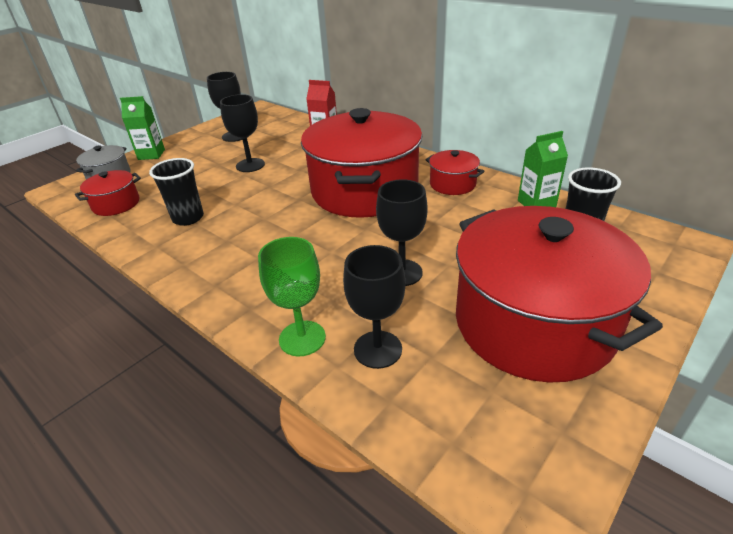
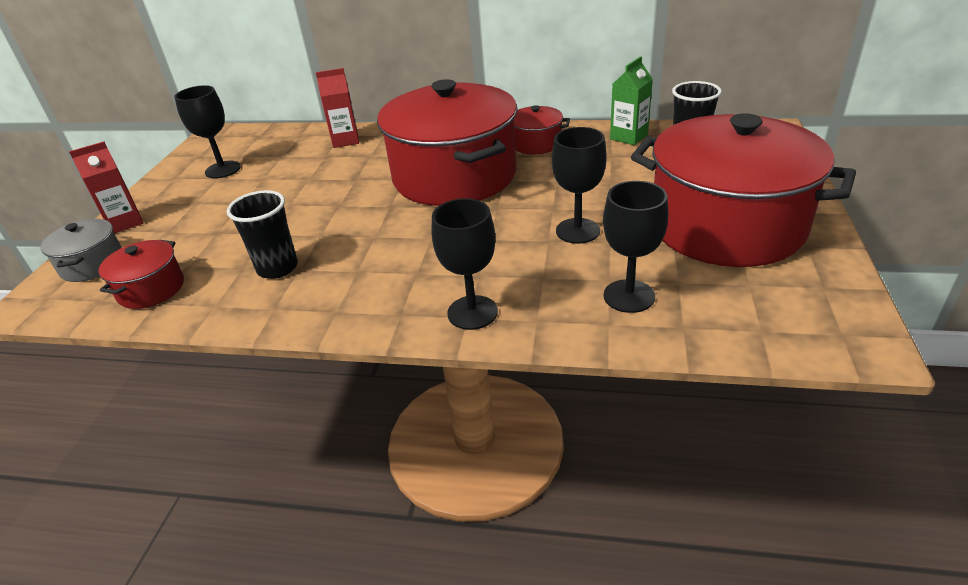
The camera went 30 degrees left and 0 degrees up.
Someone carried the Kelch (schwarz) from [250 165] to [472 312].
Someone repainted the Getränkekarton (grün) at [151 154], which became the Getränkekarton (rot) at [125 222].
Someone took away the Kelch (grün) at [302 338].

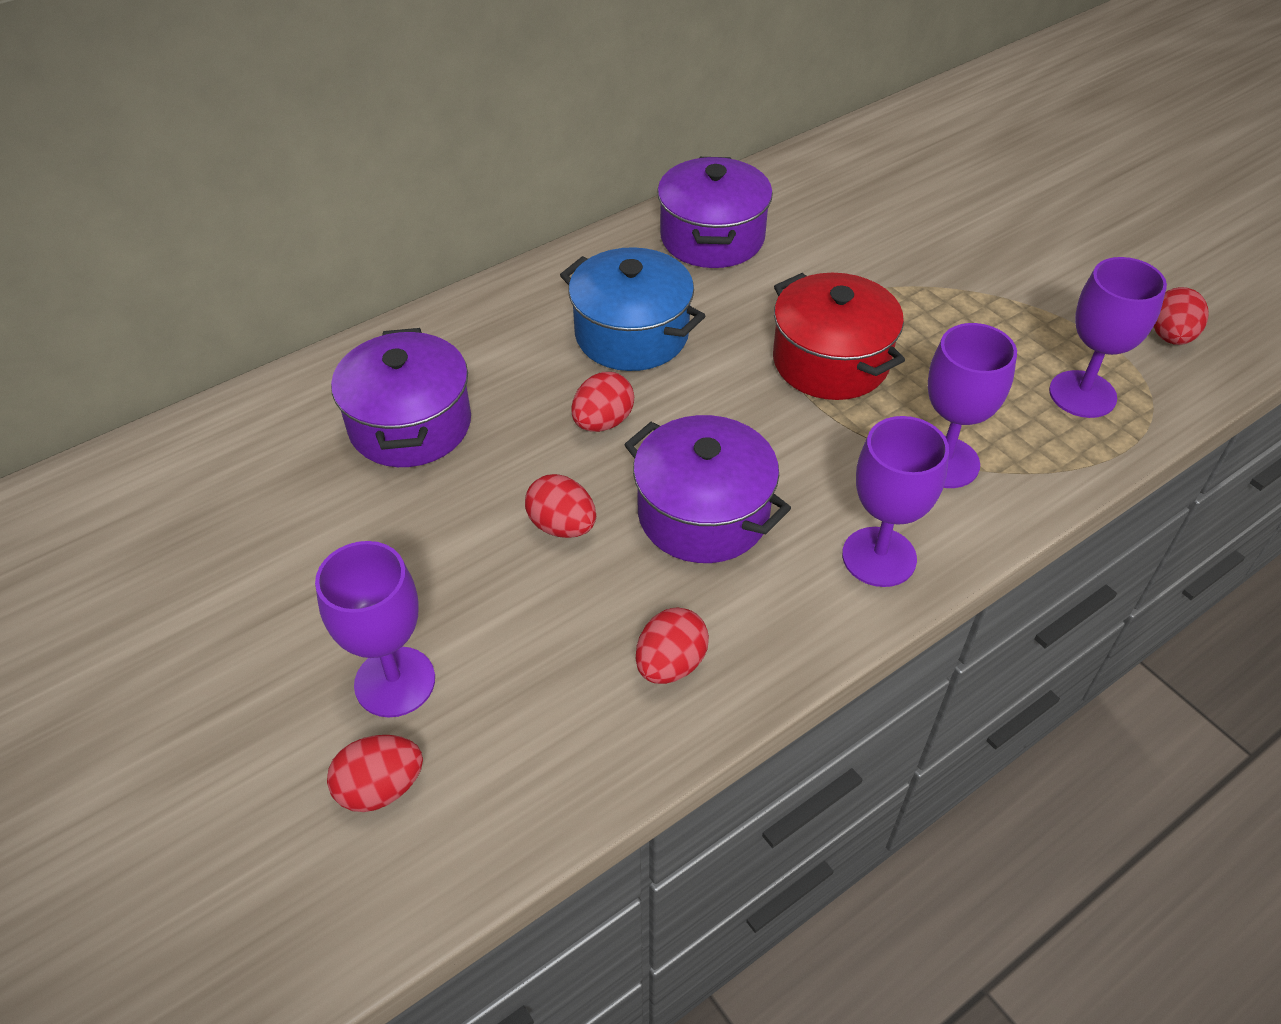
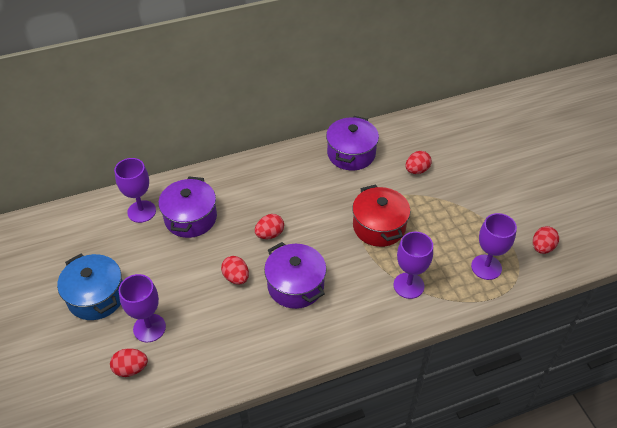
The camera went 15 degrees right and 0 degrees up.
Someone carried the Kochtopf (blau) from [631 334] to [96 296].
Someone carried the Kelch (lila) from [879 557] to [141 211].
Someone carried the Ei (rot) from [670 664] to [417 170].

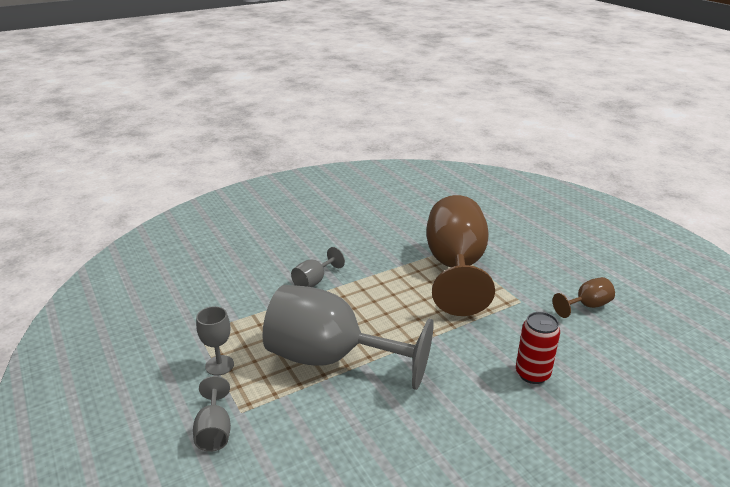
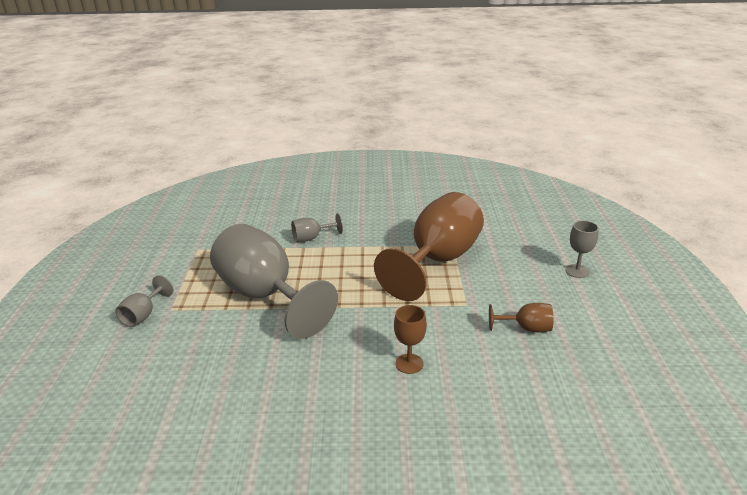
The camera went 30 degrees right and 0 degrees up.
Someone carried the Kelch (grau) from [219 365] to [577 271].
Someone swapped the Dose (rot) at [532 374] for the Kelch (braun) at [409 364].

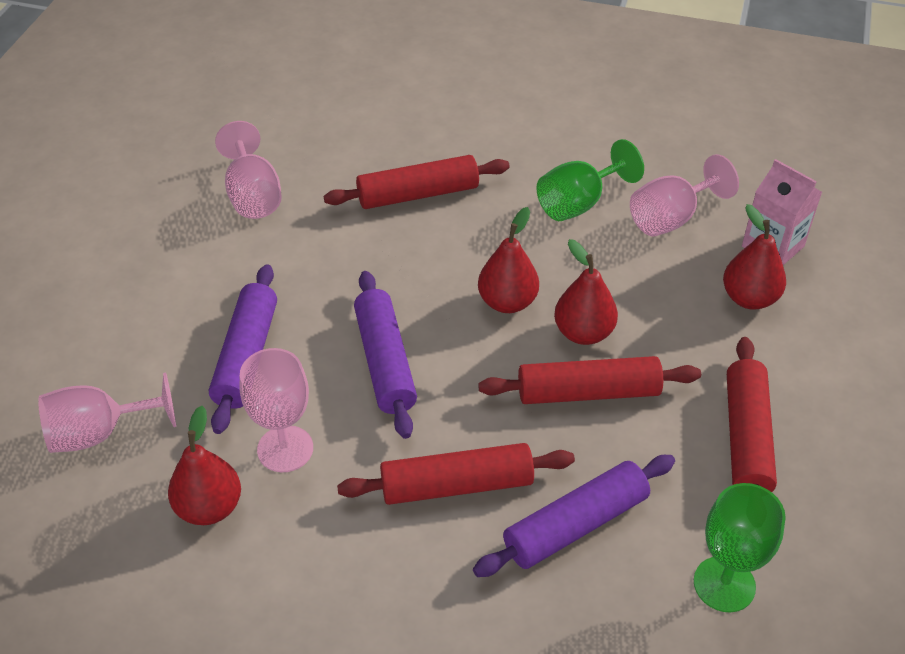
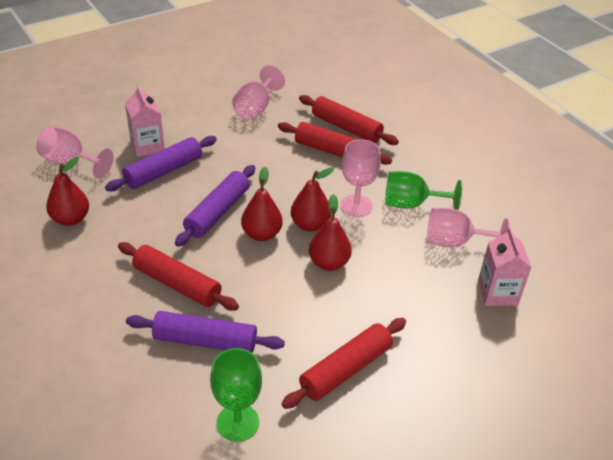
The camera went 40 degrees right and 5 degrees down.
Someone carried the Birne (rot) from [749 298] to [262 234].
Someone carried the Kelch (rosa) from [285 449] to [356 206].
Someone carried the Nudelholz (rot) from [588 392] to [346 128].
Someone put down the Getränkekarton (rosa) at [147 146].

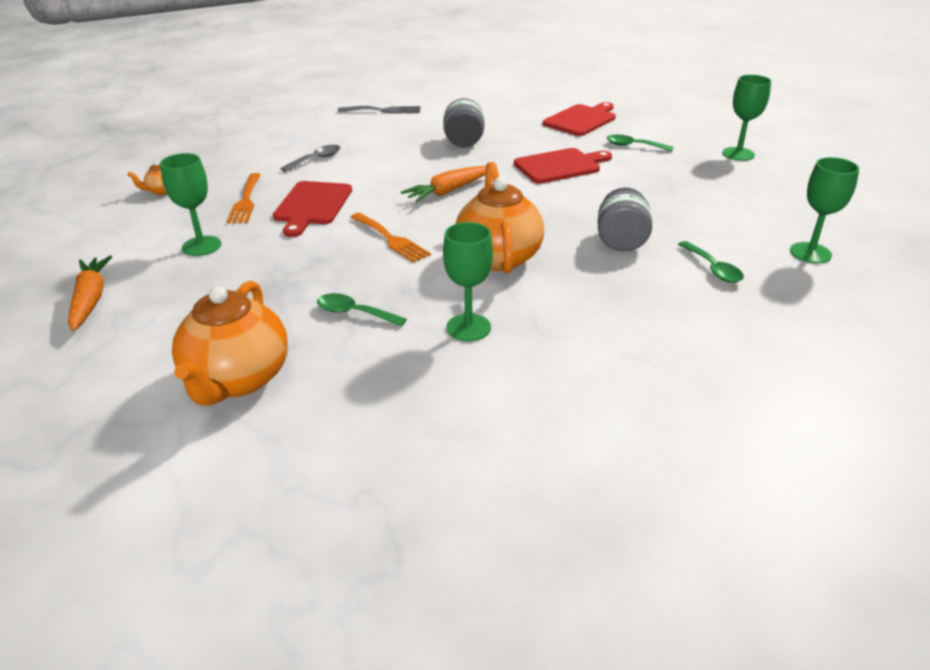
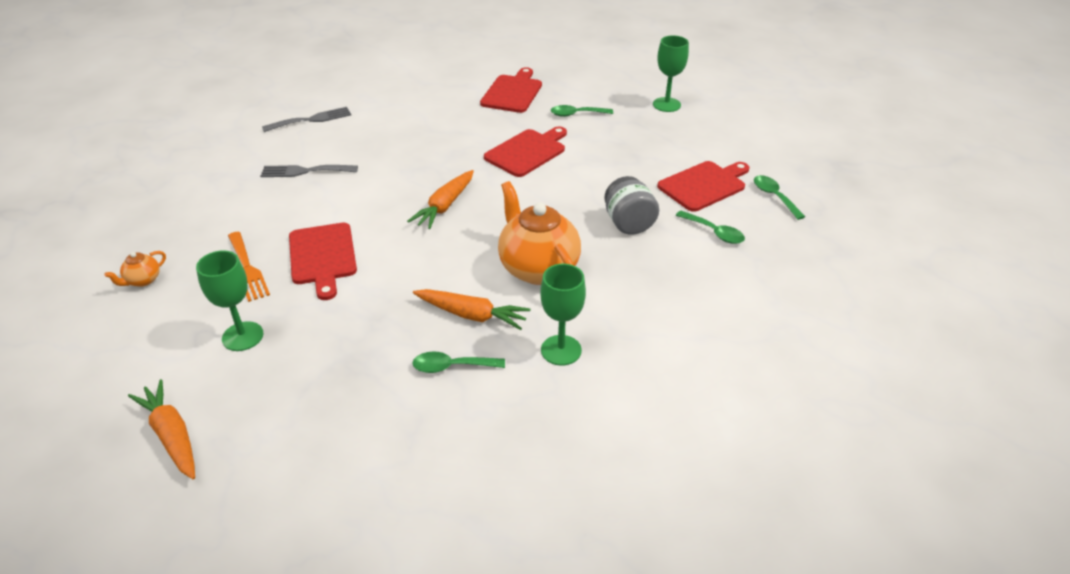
The camera went 25 degrees left and 5 degrees up.
Someone took away the Einmachglas (grau) at [464 143].
Someone took away the Löffel (grau) at [316 159].
Someone swapped the Kelch (grün) at [810 253] for the Löffel (grün) at [774 197].
Someone took away the Gabel (orange) at [391 239].
Someone took away the Teekanne (orange) at [237 380].
Someone put down the Schneidebrett (rot) at [704 185].
Someone put down the Gabel (grau) at [305 171].
Someone put down the Karotte (orange) at [472 315].

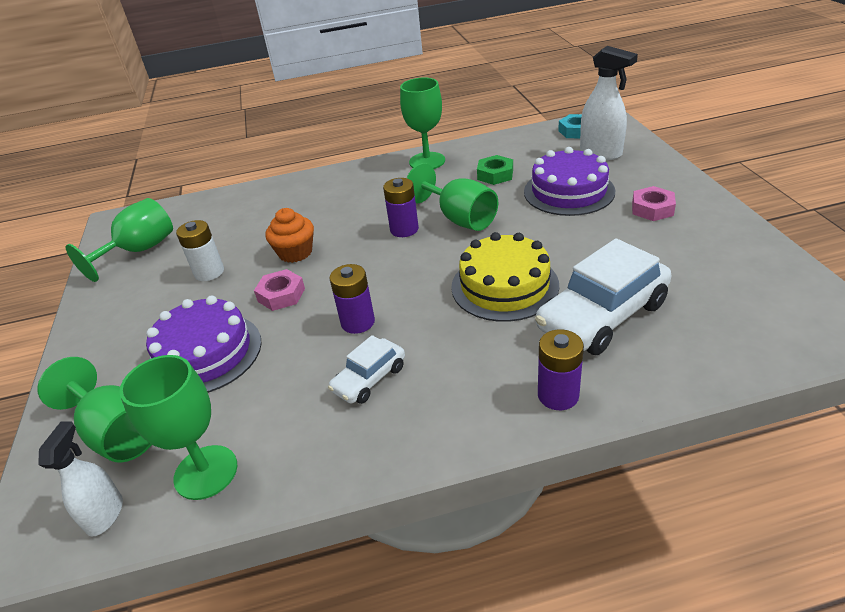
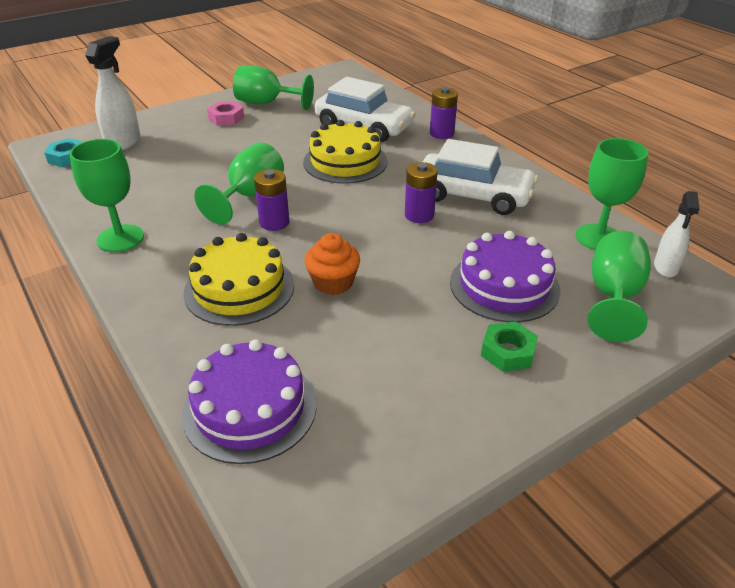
The camera went 115 degrees left and 0 degrees up.
Someone carried the Kuchen (lila) from [569 191] to [250 408].
Someone carried the Sechskantmutter (grün) from [495 175] to [508 352].
Someone carried the Kelch (grün) from [139 251] to [267 103].
Someone took away the Batterie (weiß) at [209 272].
Someone took away the Sechskantmutter (rosa) at [281 295].
Someone scaled the Auto (weiß) at [369 379] by 1.89.
Someone rotated the Sprühflasche (weiß) at [105 514] by 60 degrees counterclockwise.
Someone put down the Kuchen (gelb) at [239 288].

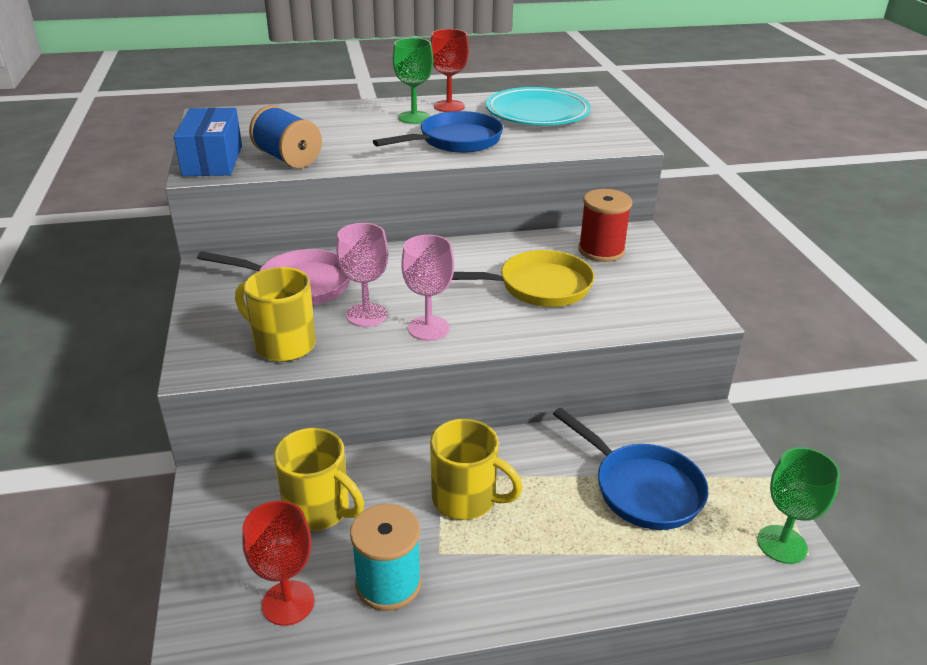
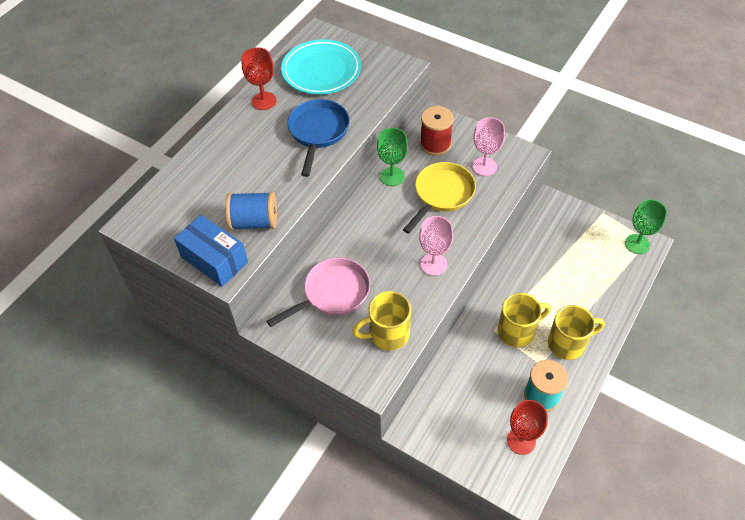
The camera went 45 degrees left and 20 degrees up.
Someone carried the Kelch (grün) from [414 117] to [392 176].
Someone carried the Kelch (rosa) from [366 315] to [484 166].
Someone took away the Pfanne (blau) at [642 488].
Someone carried the Tasse (gelb) from [319 510] to [567 344].

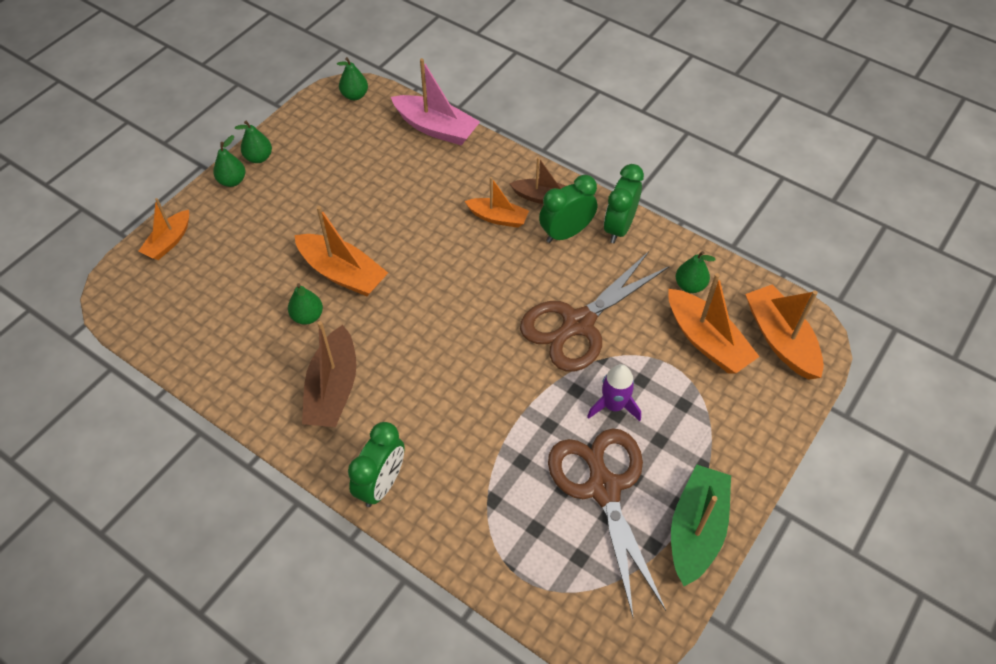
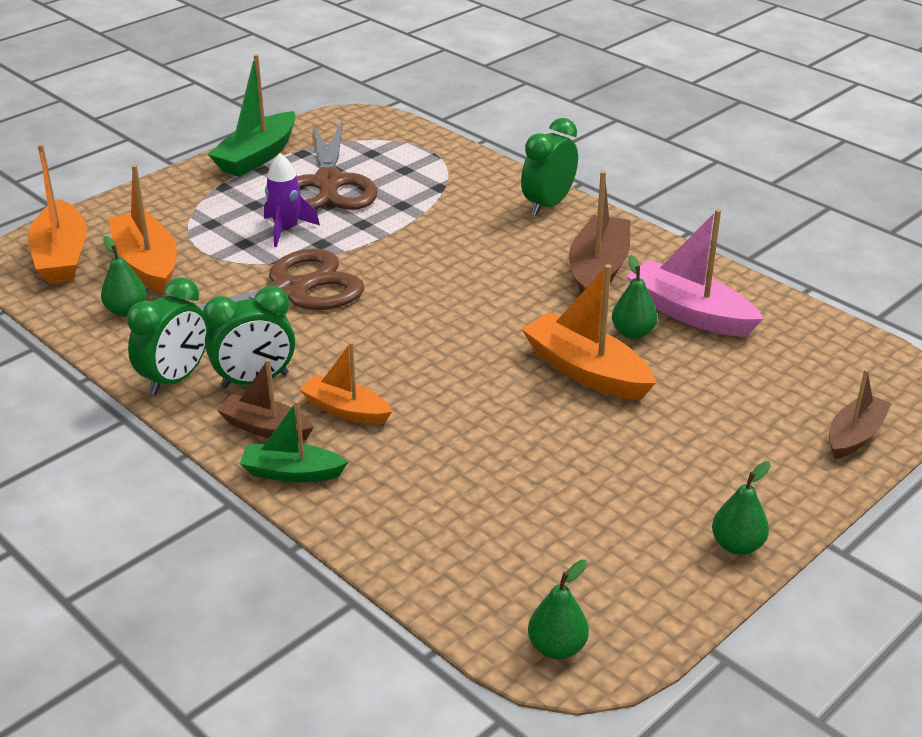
The camera went 170 degrees left and 20 degrees down.
Someone carried the Boot (rosa) from [436 128] to [690 313].
Someone took away the Birne (grün) at [232 181].
Someone repainted the Boot (orange) at [169 241], which became the Boot (braun) at [854 436].
Someone put down the Boot (grün) at [292 473].

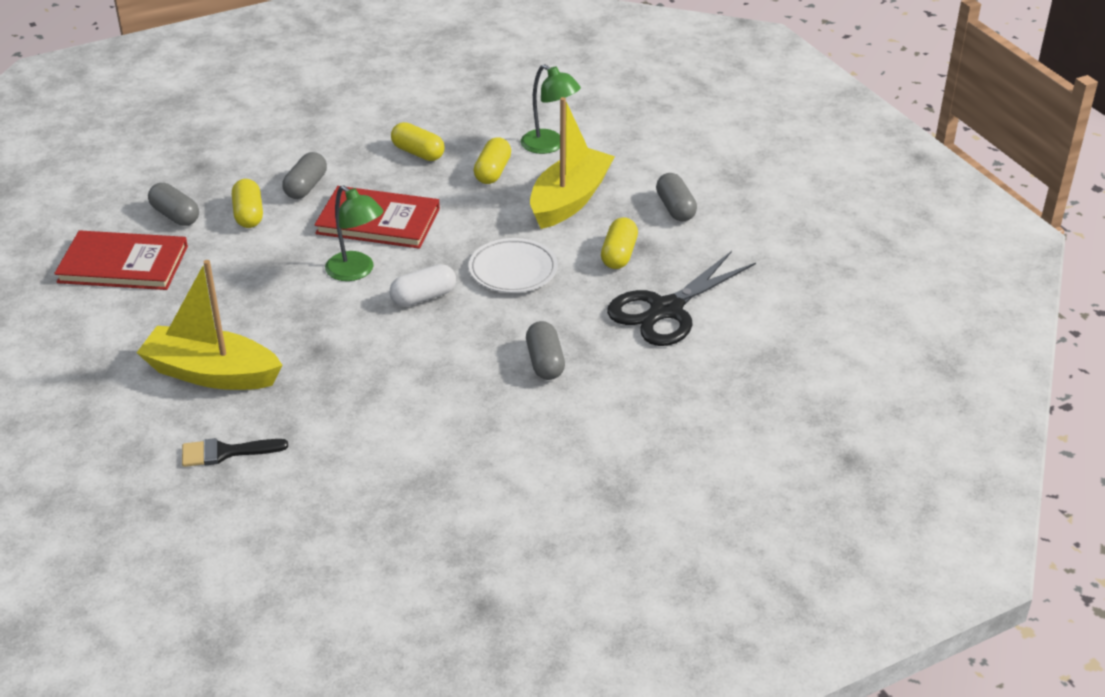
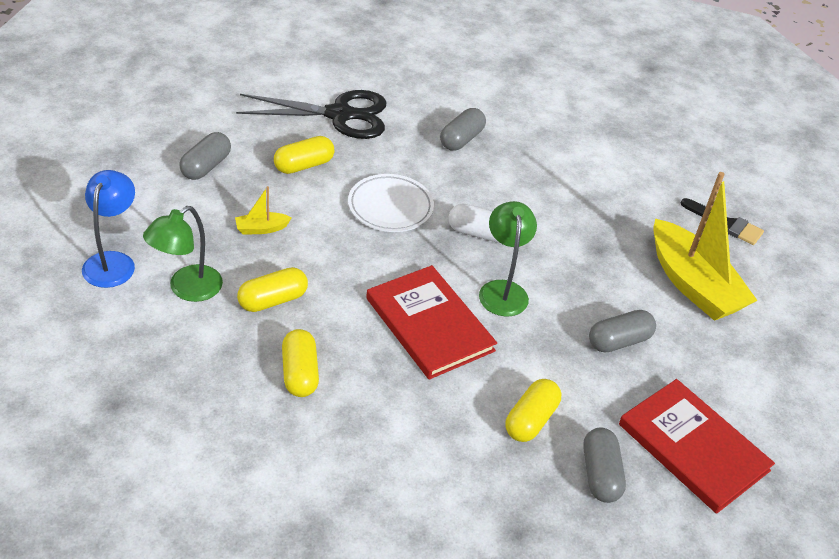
The camera went 140 degrees left and 5 degrees up.
Someone rotated the Lampe (grün) at [549 146] by 135 degrees counterclockwise.
Someone scaled the Boot (gelb) at [569 200] by 0.41.
Someone carried the Kapsel (grau) from [306 187] to [619 341].
Someone put down the Lampe (blau) at [112 261].

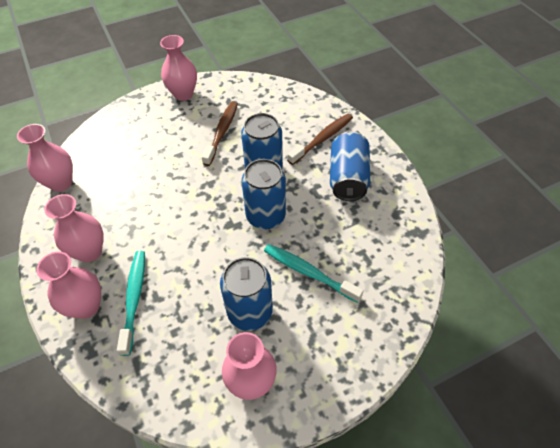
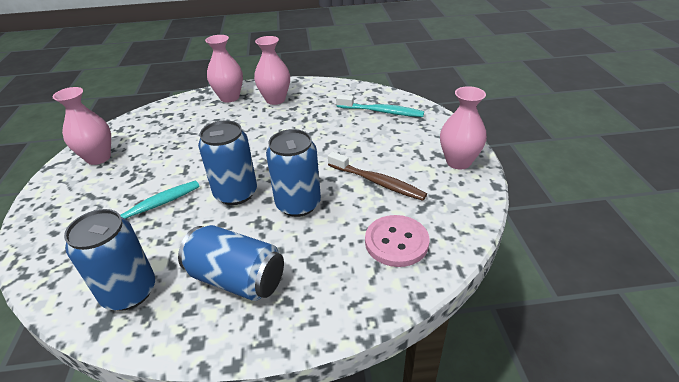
The camera went 110 degrees right and 15 degrees down.
Someone took away the Zahnbürste (braun) at [322 139].
Someone took away the Vase (rosa) at [61 183].
Someone carried the Zahnbürste (türkis) from [134 298] to [381 112].
Someone carried the Dose (blau) from [250 312] to [129 292].
Someone put down the Knopf (rosa) at [396 242].

